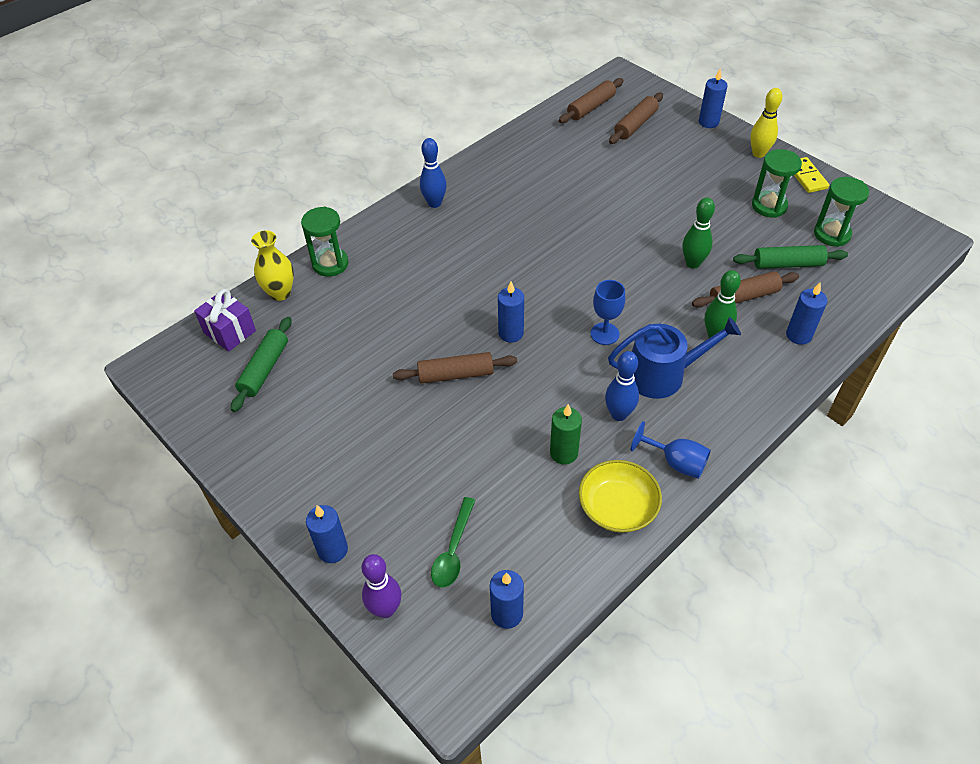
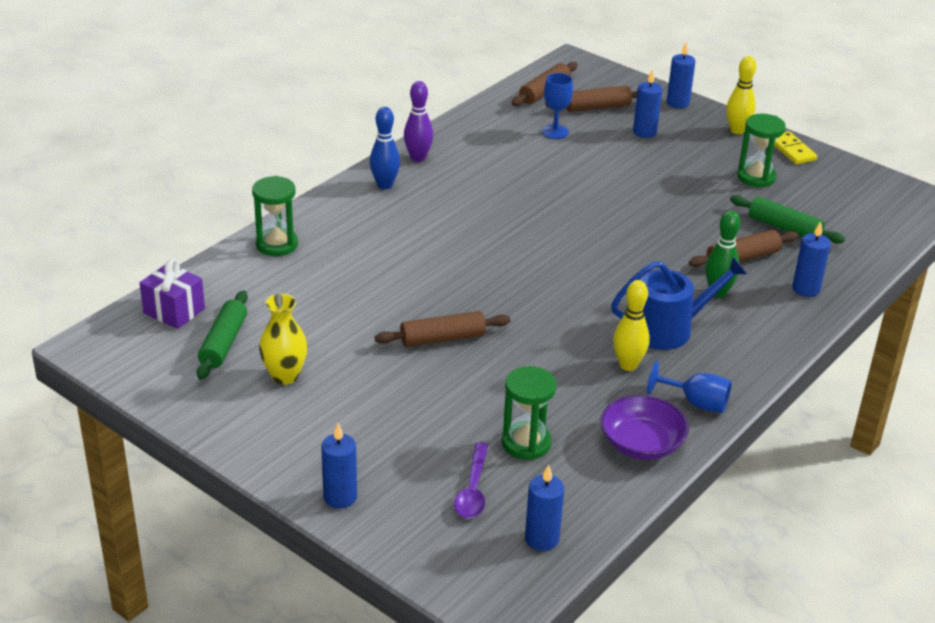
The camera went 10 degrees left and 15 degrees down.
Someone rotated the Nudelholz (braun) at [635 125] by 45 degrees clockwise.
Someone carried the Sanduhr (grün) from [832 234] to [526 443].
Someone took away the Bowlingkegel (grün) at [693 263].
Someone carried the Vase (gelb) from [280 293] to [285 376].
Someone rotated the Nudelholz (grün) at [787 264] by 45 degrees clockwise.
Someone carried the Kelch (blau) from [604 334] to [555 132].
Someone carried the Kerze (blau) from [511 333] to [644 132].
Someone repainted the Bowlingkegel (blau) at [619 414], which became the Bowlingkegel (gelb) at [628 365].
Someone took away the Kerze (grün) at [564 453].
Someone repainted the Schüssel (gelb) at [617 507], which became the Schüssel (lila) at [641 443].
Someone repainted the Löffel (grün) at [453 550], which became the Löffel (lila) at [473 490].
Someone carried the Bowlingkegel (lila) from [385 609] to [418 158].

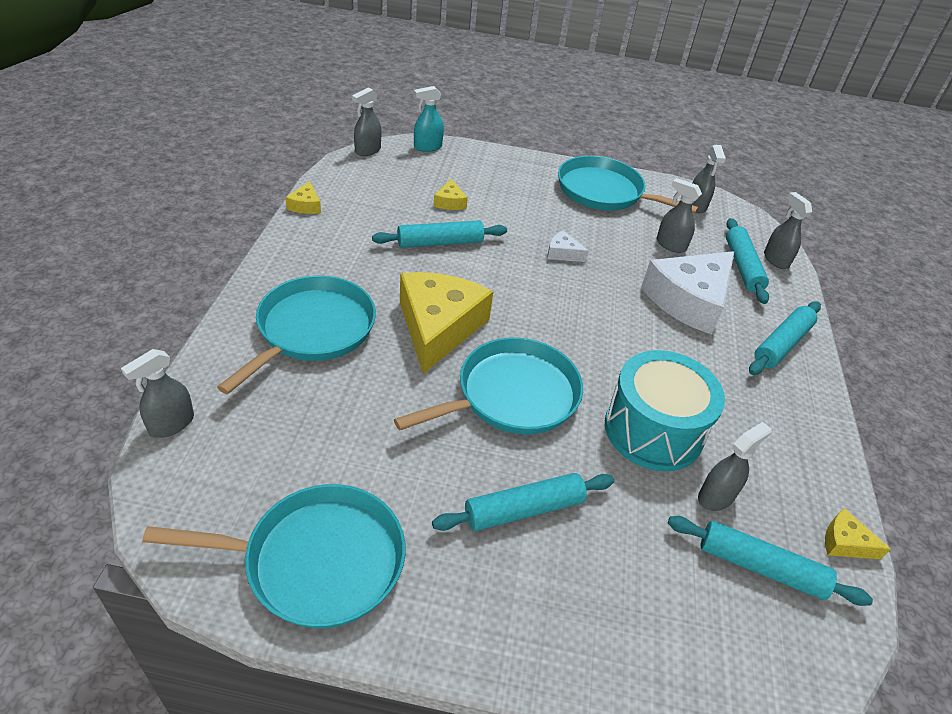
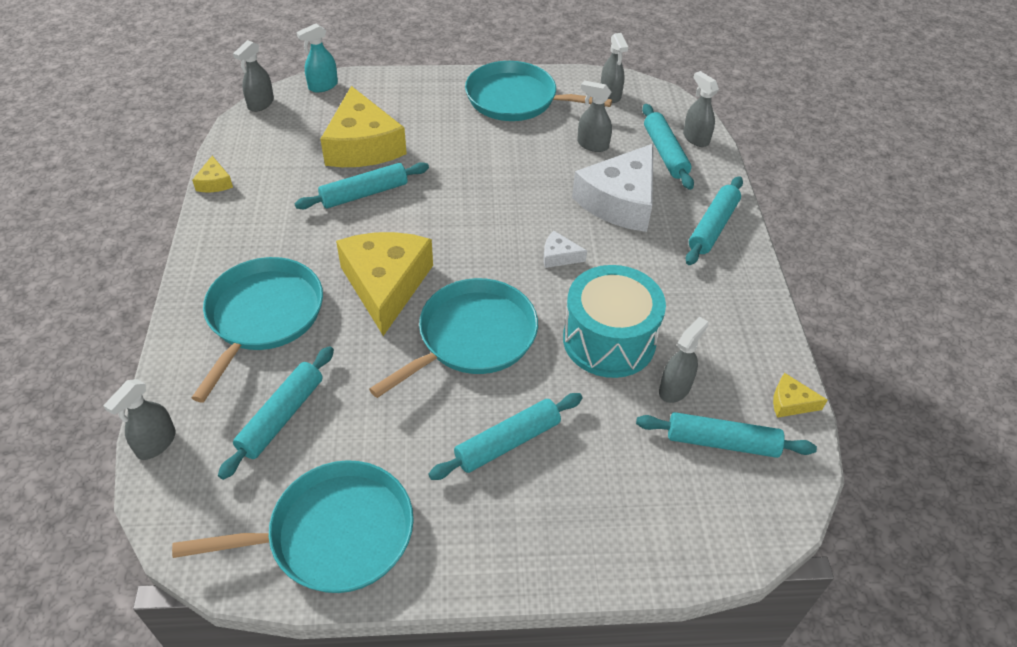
The camera went 10 degrees left and 5 degrees up.
Someone scaled the Käse (gelb) at [450 202] by 2.35.
Someone carried the Käse (weiß) from [562 253] to [559 256].
Someone put down the Nudelholz (türkis) at [281 417].

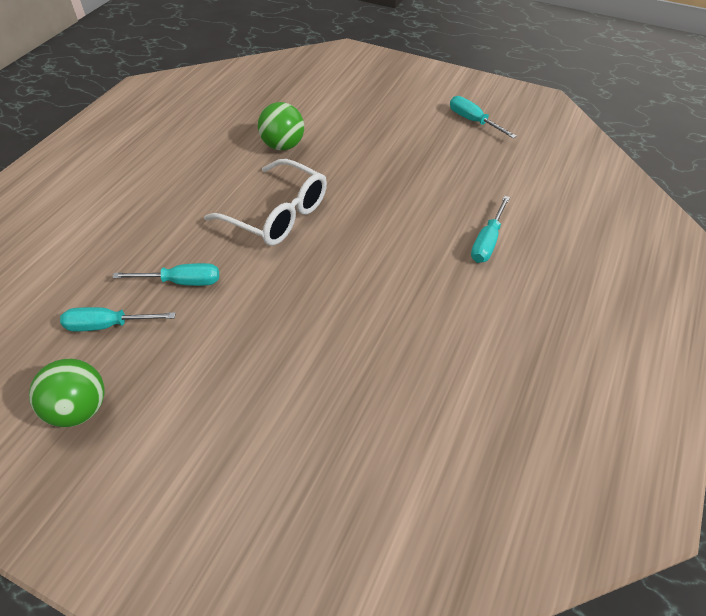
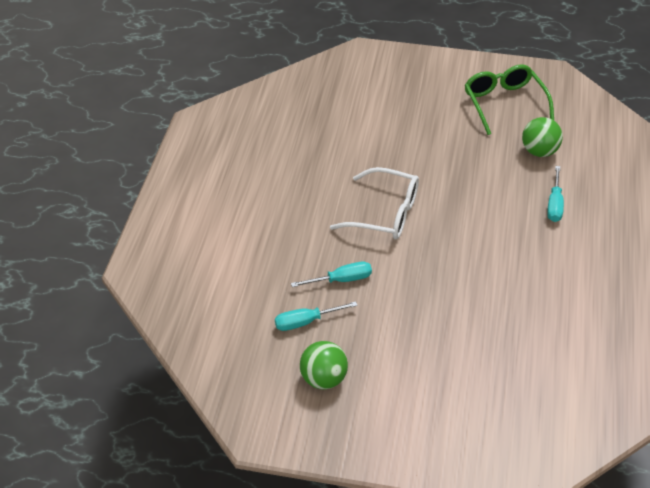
The camera went 15 degrees left and 5 degrees down.
Someone swapped the Schraubenzieher (türkis) at [473 121] for the Brille (grün) at [504 103].
Someone carried the Ball (grün) from [283 145] to [539 151].

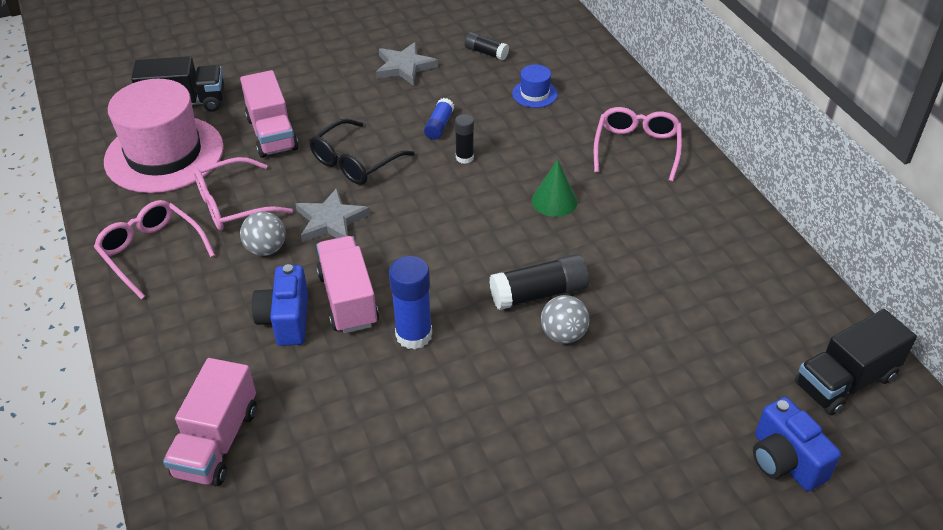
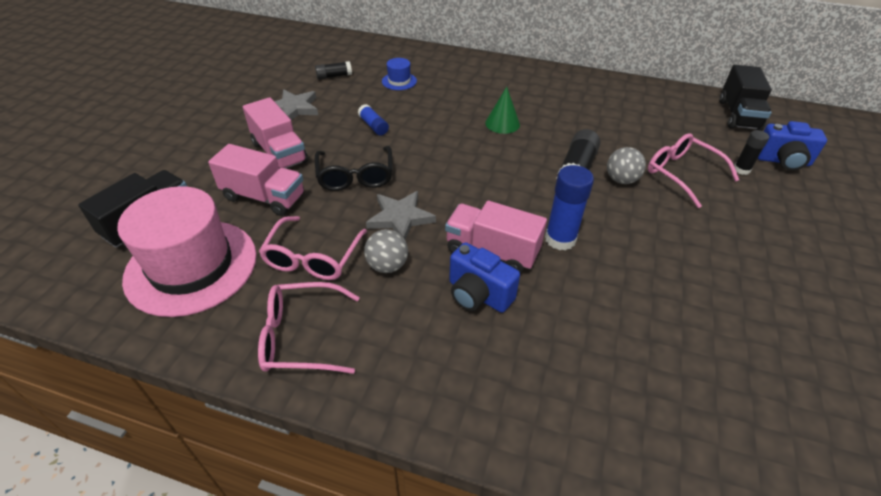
The camera went 50 degrees left and 0 degrees up.
Someone carried the Brille (rosa) from [637 148] to [682 174].
Someone carried the Klebestift (schwarz) from [464 157] to [741 169].
Someone carried the Lastwagen (rosa) from [217 442] to [279 153].

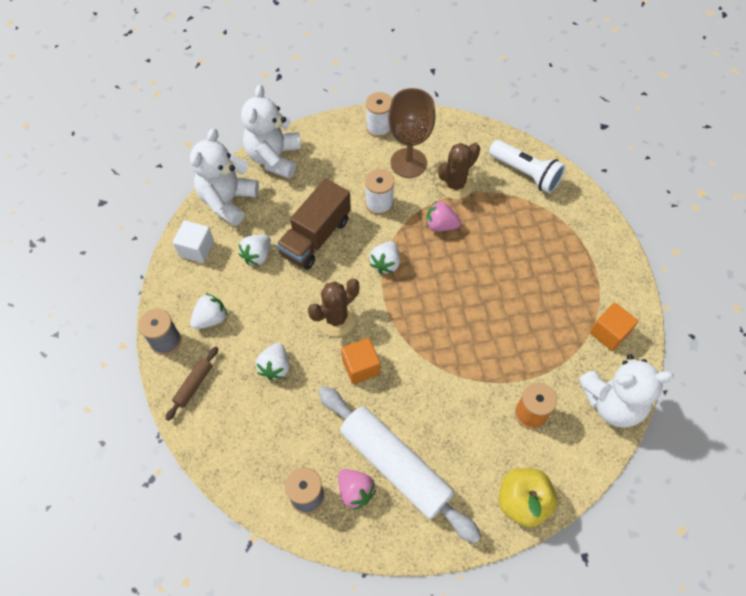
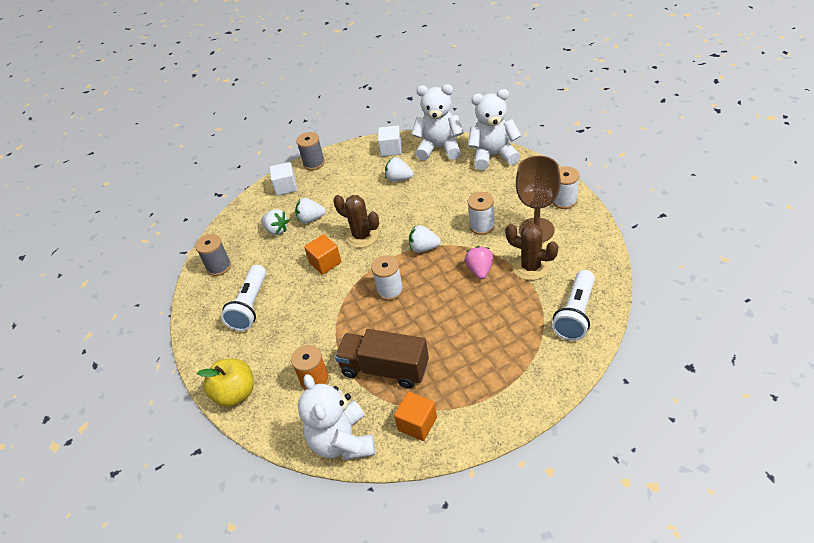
The camera went 80 degrees right and 15 degrees down.
Someone carried the Lastwagen (braun) from [315 237] to [385 369].
Someone carried the Erdbeere (weiß) from [211 319] to [276 230].
Someone swapped the Nudelholz (braun) at [194 385] for the Kubus (weiß) at [286 187].
Someone swapped the Nudelholz (weiß) at [395 465] for the Taschenlampe (weiß) at [250 306].
Someone took away the Erdbeere (rosa) at [355 491].
Someone put down the Garnrolle (weiß) at [390 290].

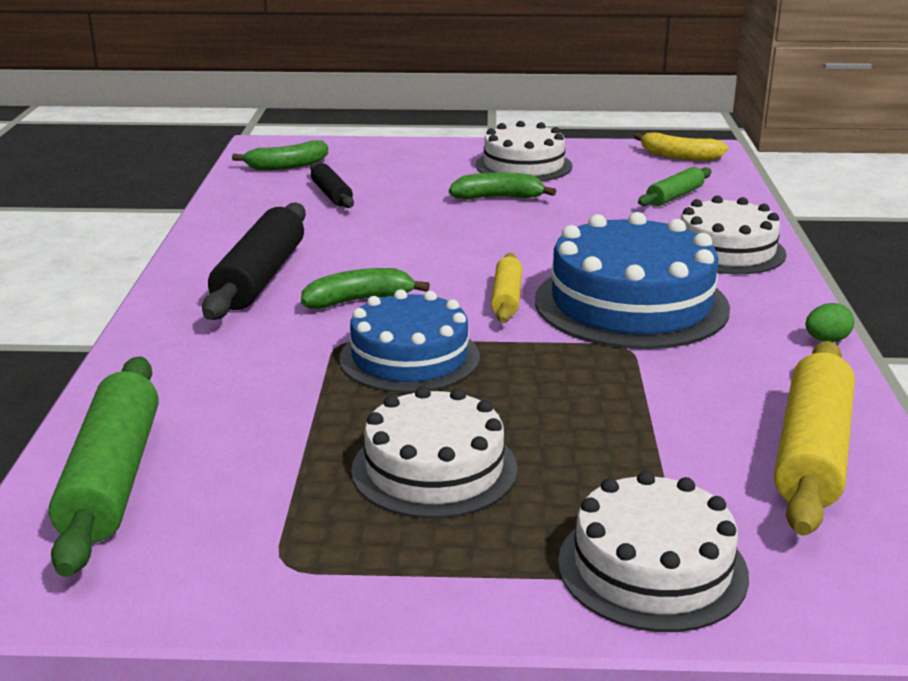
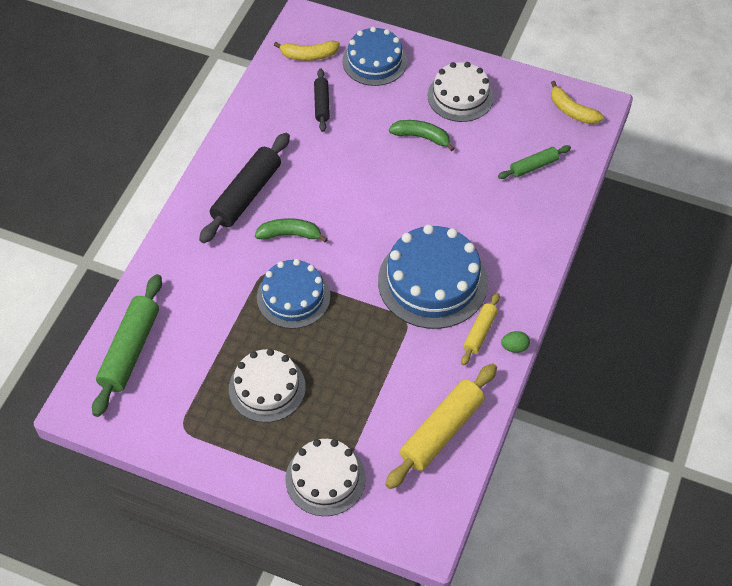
The camera went 20 degrees right and 30 degrees up.
Someone repainted the Banane (grün) at [287 166], which became the Banane (gelb) at [309 55].
Someone took away the Kuchen (weiß) at [726 250].
Someone carried the Nudelholz (gelb) from [506 298] to [480 332].
Someone put down the Kuchen (blau) at [374 61].

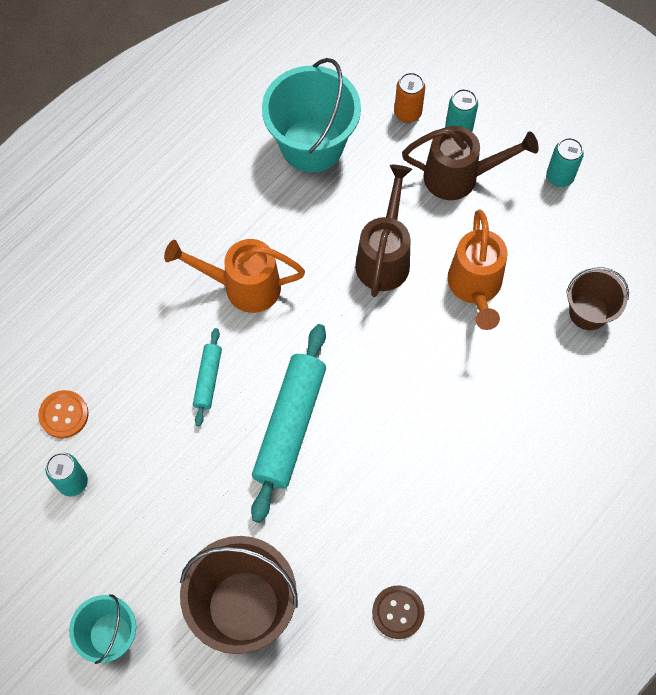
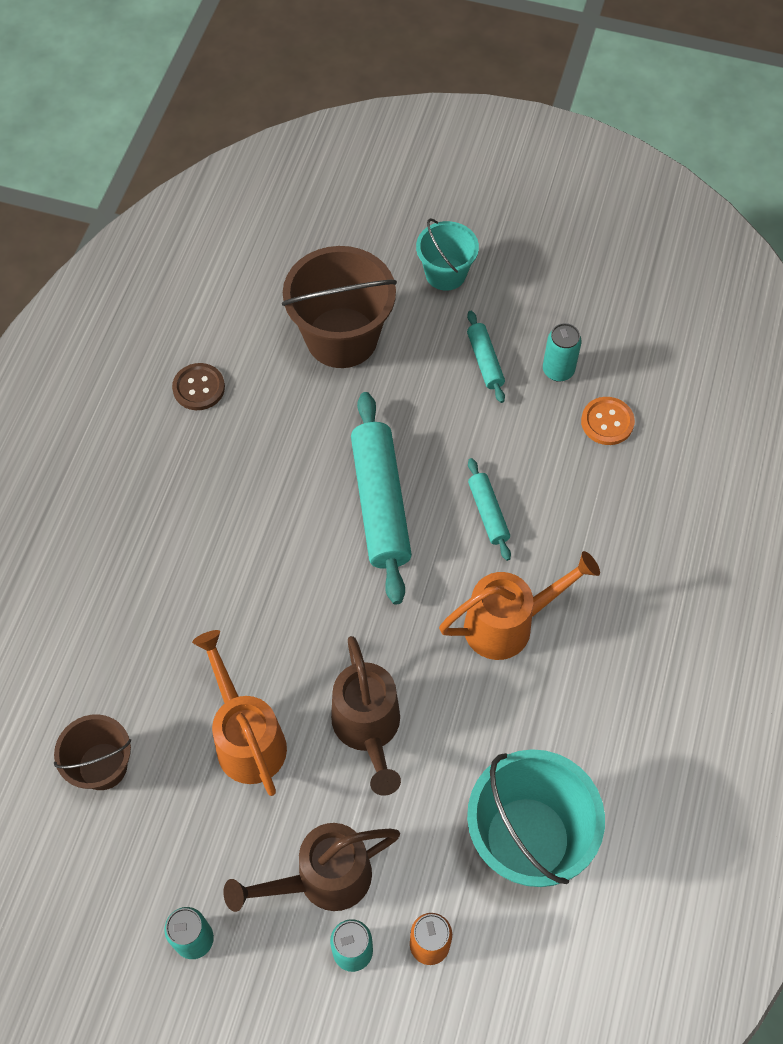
The camera went 155 degrees right and 5 degrees down.
Someone put down the Nudelholz (türkis) at [485 361].

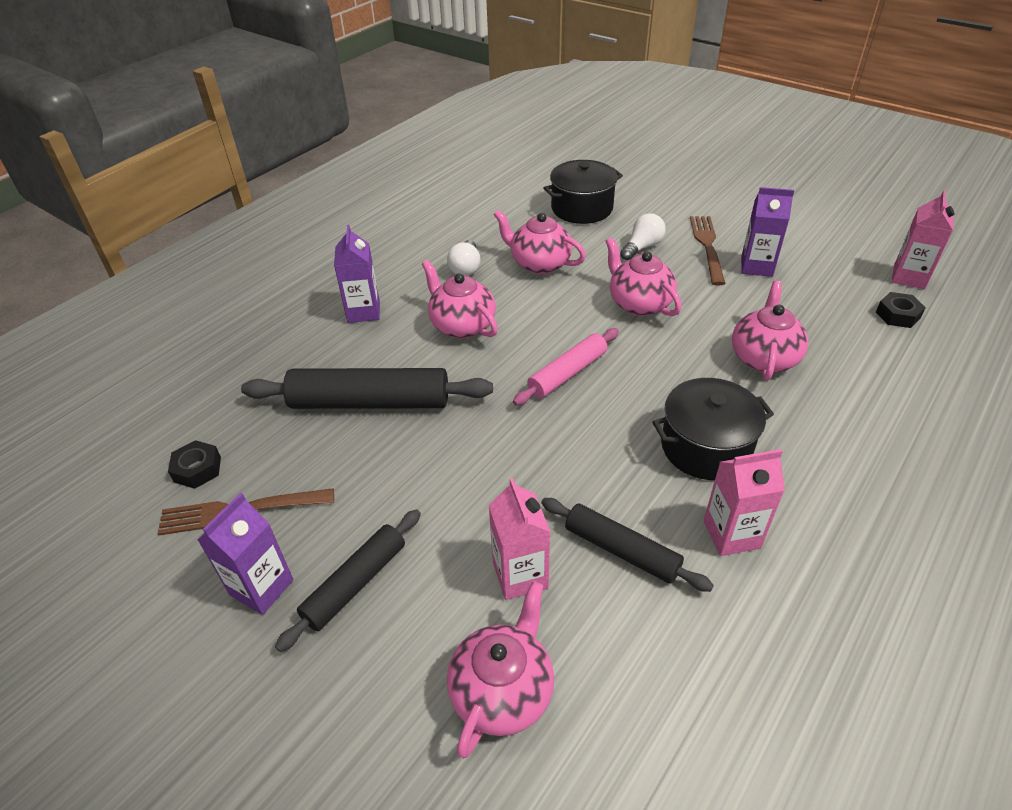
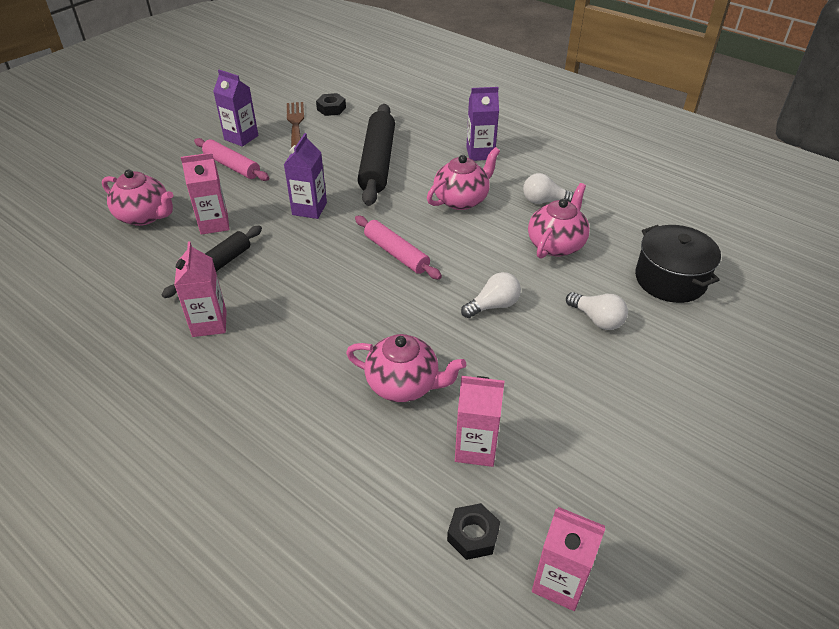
The camera went 90 degrees right and 0 degrees up.
Someone carried the Getränkekarton (lila) from [756 266] to [309 209].
Someone took away the Gabel (braun) at [707 246].
Someone swapped the Teekanne (rosa) at [639 303] for the Glühbirne (weiß) at [493 305].
Someone took away the Kochtopf (schwarz) at [705 447].
Someone repainted the Nudelholz (schwarz) at [355 583], which became the Nudelholz (rosa) at [232 166].
Someone put down the Getränkekarton (rosa) at [475 448].

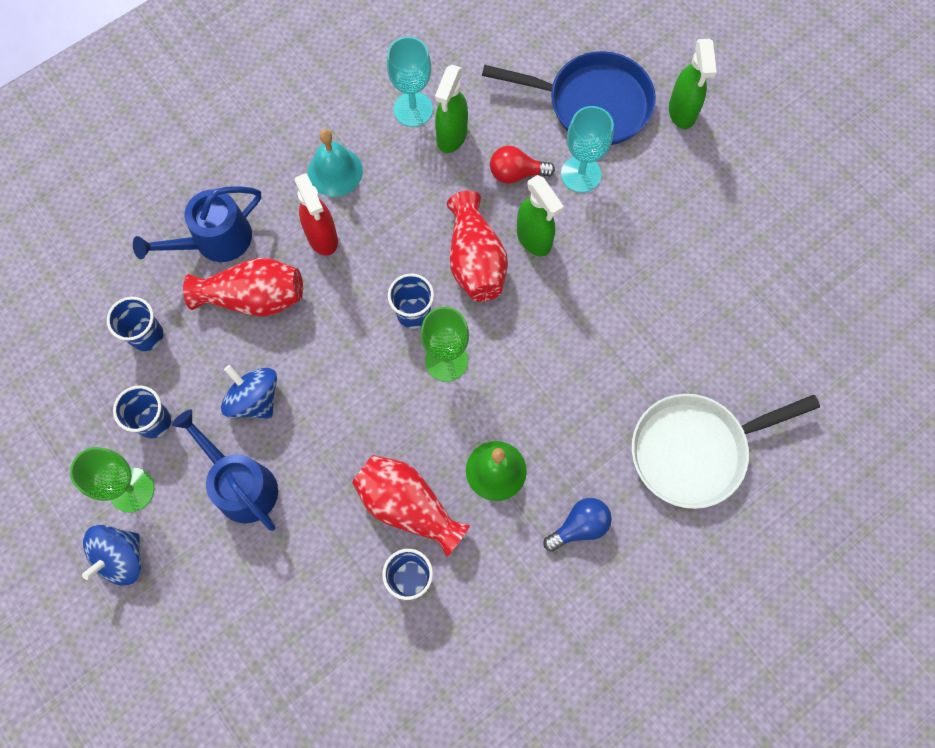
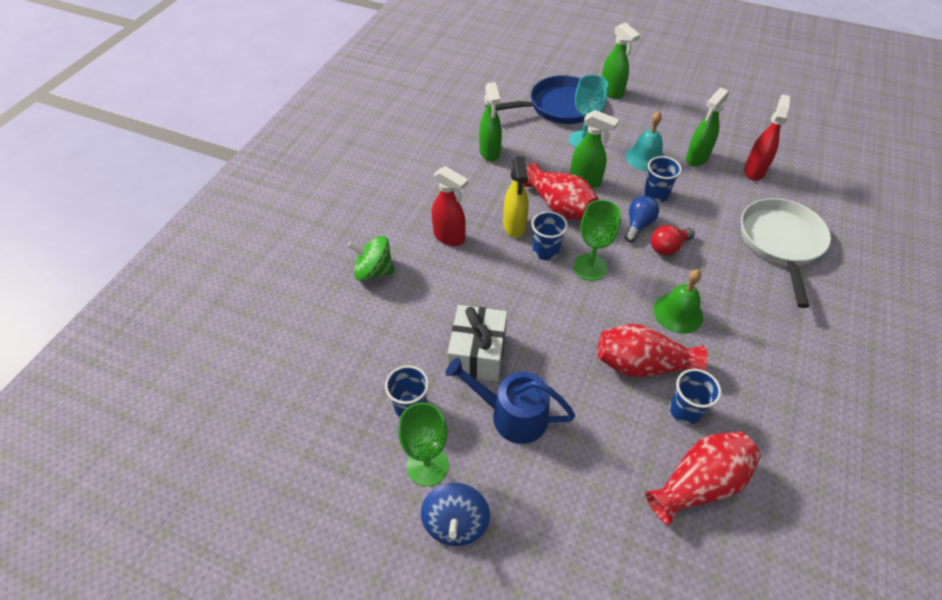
The camera went 30 degrees left and 20 degrees down.
Someone took away the Kelch (türkis) at [413 109].
Someone carried the Glocke (türkis) from [335 171] to [645 158].
Someone carried the Glühbirne (rot) from [516 173] to [668 247].
Someone swapped the Gießkanne (blau) at [215 240] for the Kreisel (grün) at [374 271].
Someone carried the Vase (rot) from [254 298] to [699 484].
Someone carried the Becher (blau) from [146 335] to [655 195].
Someone swapped the Kreisel (blau) at [254 399] for the Geschenk (weiß) at [477 353].
Someone rotated the Pfanne (weiß) at [694 450] by 150 degrees clockwise.
Someone carried the Glühbirne (blau) from [579 526] to [638 225].
Someone put down the Sprühflasche (grün) at [696 158].
Someone put down the Sprühflasche (rot) at [754 171].
Someone put down the Sprühflasche (gelb) at [514 226].

